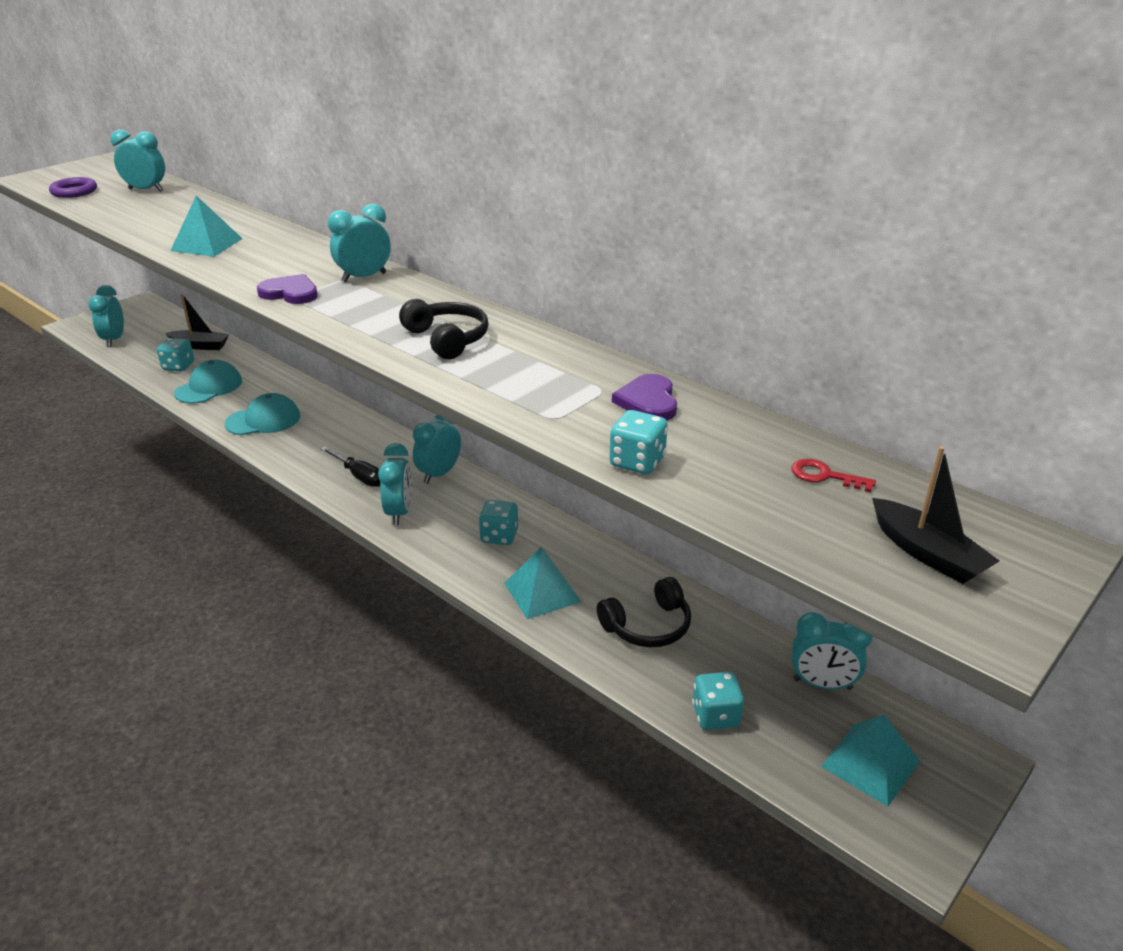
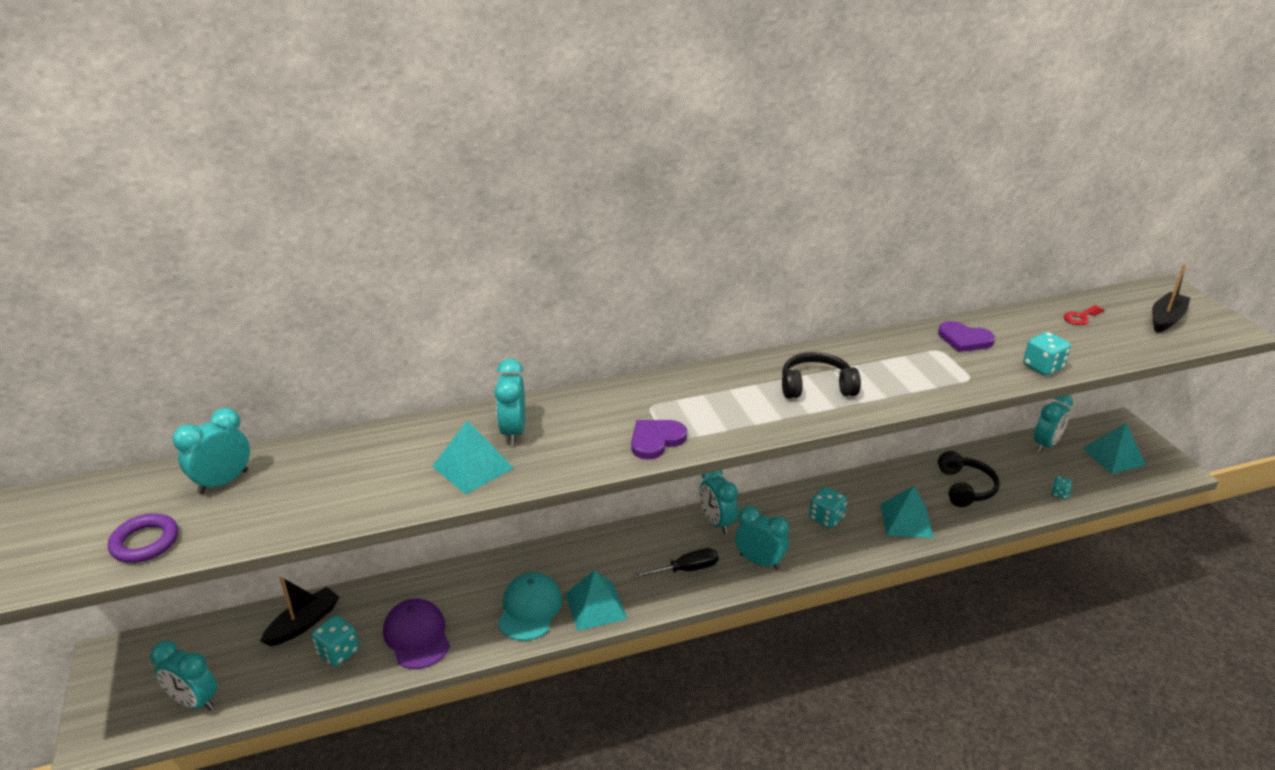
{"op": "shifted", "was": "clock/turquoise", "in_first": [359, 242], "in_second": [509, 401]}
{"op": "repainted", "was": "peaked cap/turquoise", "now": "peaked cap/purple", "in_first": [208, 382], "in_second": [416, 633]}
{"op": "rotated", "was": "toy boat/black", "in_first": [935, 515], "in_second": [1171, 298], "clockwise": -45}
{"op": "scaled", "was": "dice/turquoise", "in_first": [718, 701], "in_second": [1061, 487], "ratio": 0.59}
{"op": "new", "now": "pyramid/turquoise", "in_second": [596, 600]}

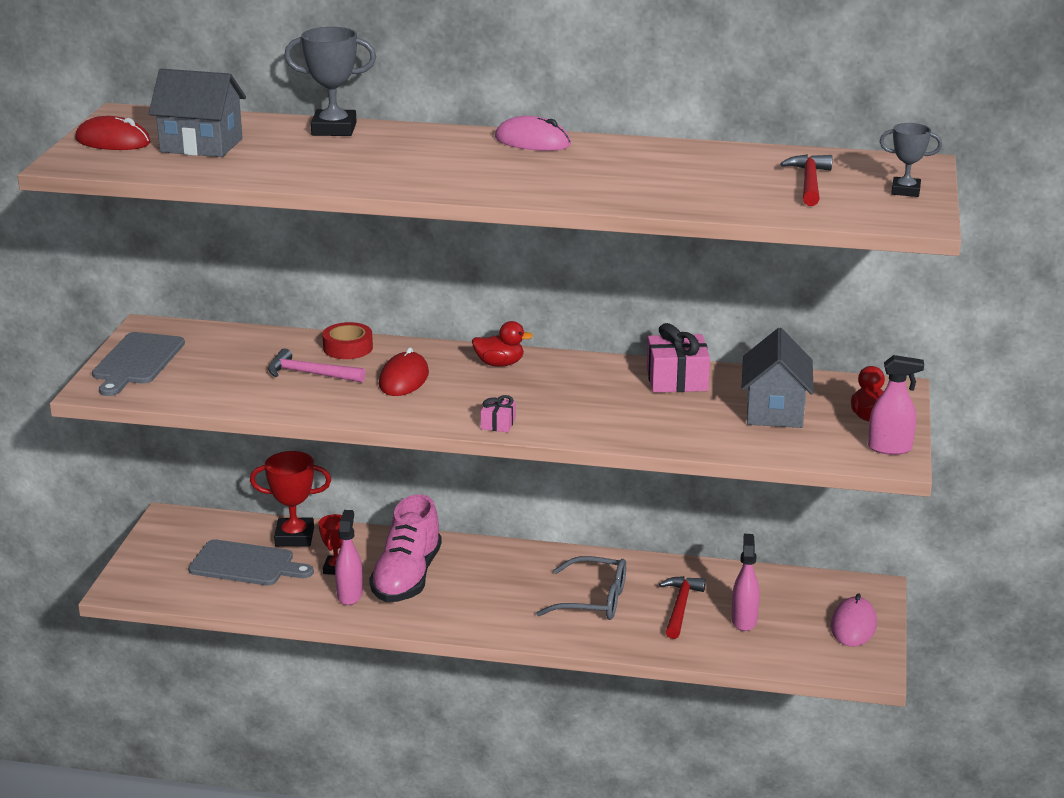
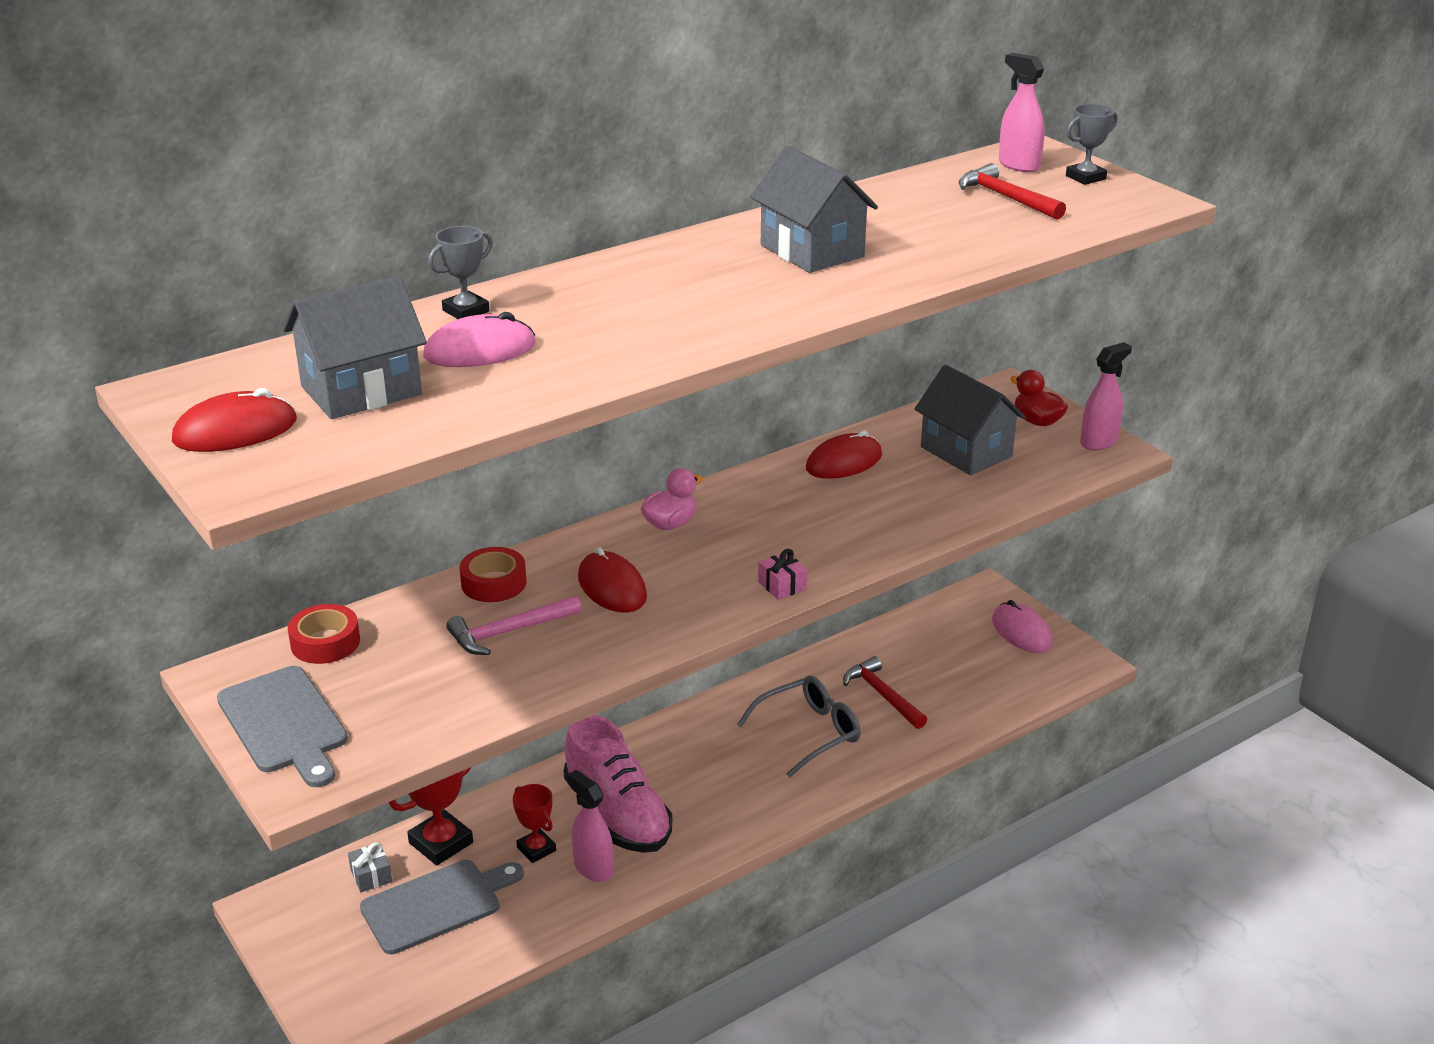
{"op": "scaled", "was": "award cup/ash-grey", "in_first": [330, 81], "in_second": [460, 272], "ratio": 0.62}
{"op": "shifted", "was": "PC mouse/rosy", "in_first": [533, 133], "in_second": [479, 339]}
{"op": "repainted", "was": "rubber duck/scarlet", "now": "rubber duck/rosy", "in_first": [502, 344], "in_second": [672, 499]}
{"op": "swapped", "was": "wrapped gift/rosy", "now": "PC mouse/scarlet", "in_first": [678, 358], "in_second": [844, 454]}
{"op": "shifted", "was": "spray bottle/rosy", "in_first": [745, 582], "in_second": [1022, 112]}
{"op": "new", "now": "toy house/ash-grey", "in_second": [814, 209]}
{"op": "new", "now": "tape/scarlet", "in_second": [324, 634]}
{"op": "new", "now": "wrapped gift/ash-grey", "in_second": [370, 867]}

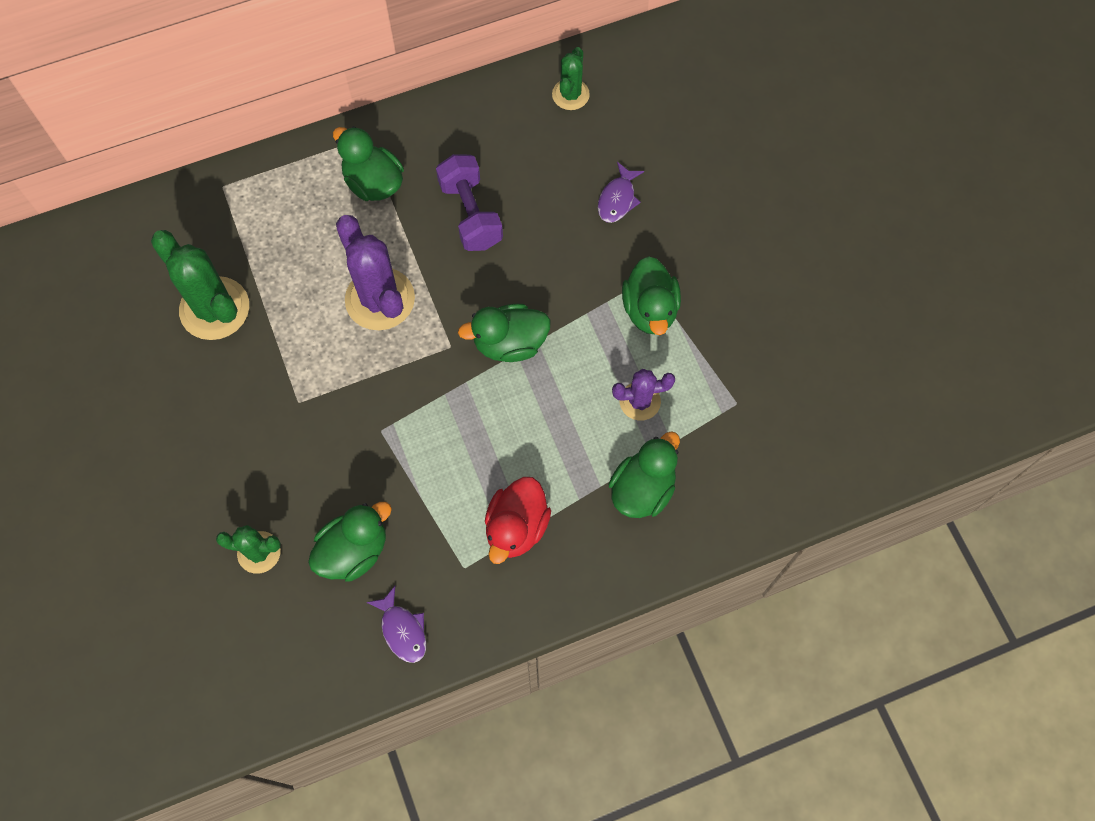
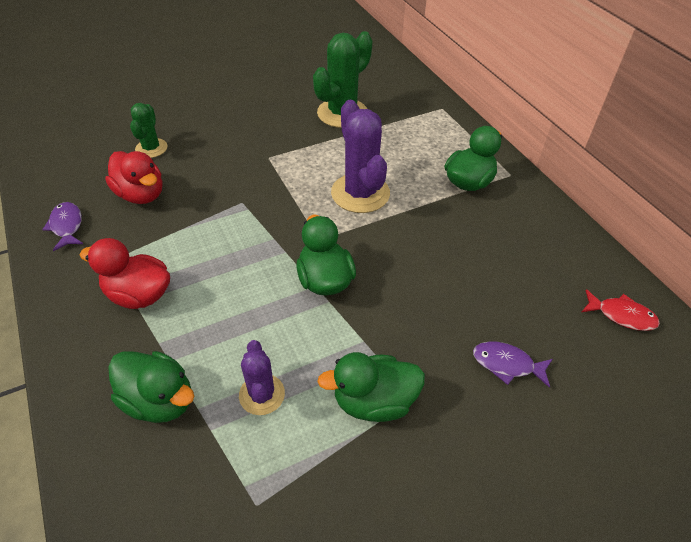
{"op": "swapped", "was": "cactus/leaf-green", "now": "fish/scarlet", "in_first": [571, 78], "in_second": [621, 310]}
{"op": "gone", "was": "hand weight/purple", "in_first": [469, 202]}
{"op": "rotated", "was": "cactus/purple", "in_first": [375, 272], "in_second": [360, 156], "clockwise": -75}
{"op": "repainted", "was": "rubber duck/leaf-green", "now": "rubber duck/scarlet", "in_first": [350, 542], "in_second": [133, 177]}
{"op": "rotated", "was": "fish/purple", "in_first": [396, 624], "in_second": [62, 226], "clockwise": 105}

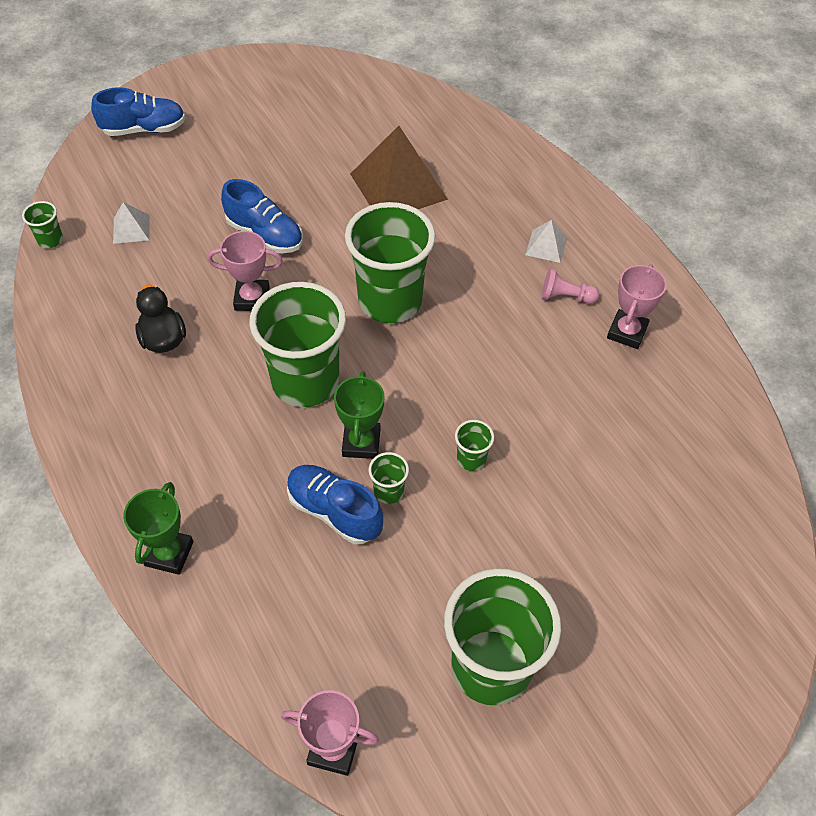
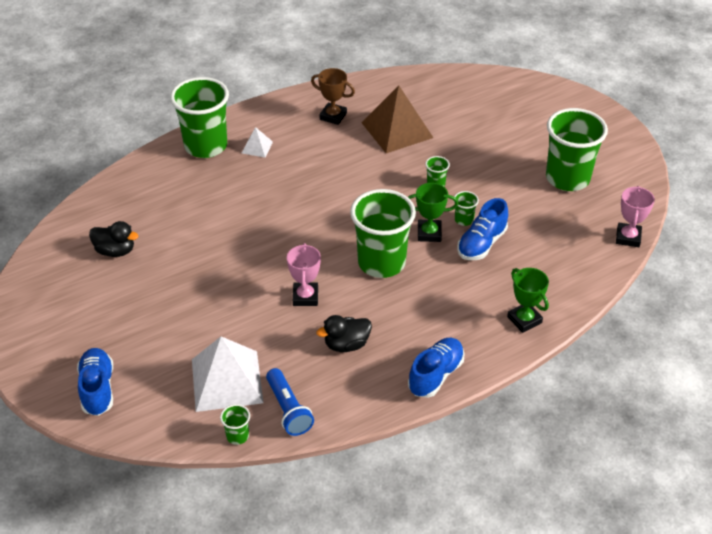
{"op": "shifted", "was": "pyramid/russet", "in_first": [399, 167], "in_second": [397, 119]}
{"op": "shifted", "was": "lace-up shoe/blue", "in_first": [262, 216], "in_second": [436, 368]}
{"op": "scaled", "was": "pyramid/pure white", "in_first": [131, 223], "in_second": [228, 374], "ratio": 2.16}
{"op": "shifted", "was": "beaker/leaf-green", "in_first": [390, 262], "in_second": [199, 117]}
{"op": "repainted", "was": "award cup/rosy", "now": "award cup/russet", "in_first": [637, 306], "in_second": [333, 96]}
{"op": "gone", "was": "game pawn/rosy", "in_first": [570, 286]}
{"op": "rotated", "was": "award cup/leaf-green", "in_first": [158, 528], "in_second": [528, 300], "clockwise": 45}
{"op": "new", "now": "rubber duck/black", "in_second": [113, 239]}
{"op": "new", "now": "flashlight/blue", "in_second": [290, 402]}

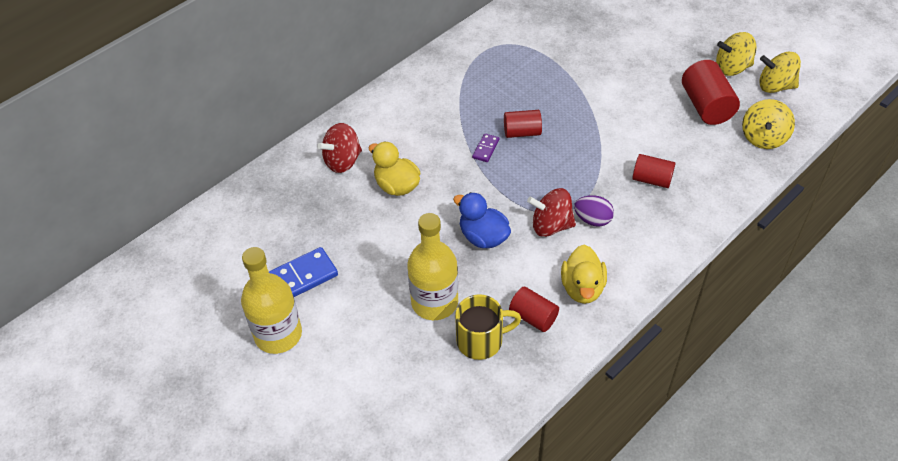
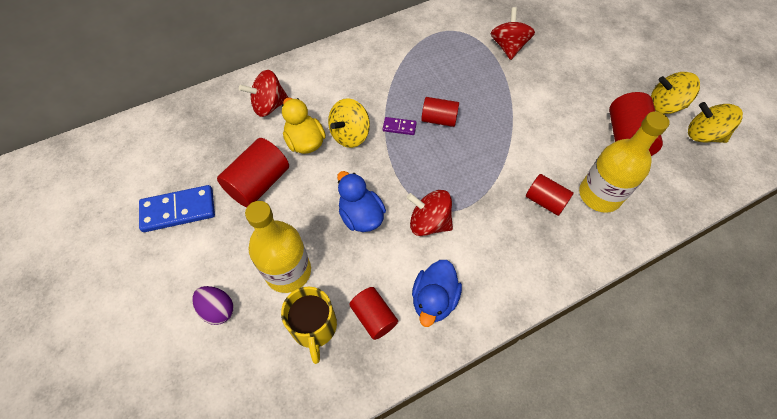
{"op": "shifted", "was": "spinning top/bright yellow", "in_first": [768, 124], "in_second": [349, 123]}
{"op": "rotated", "was": "domino piece/purple", "in_first": [485, 147], "in_second": [400, 126], "clockwise": 60}
{"op": "shifted", "was": "egg shape/purple", "in_first": [594, 211], "in_second": [212, 305]}
{"op": "repainted", "was": "rubber duck/bright yellow", "now": "rubber duck/blue", "in_first": [584, 274], "in_second": [437, 293]}
{"op": "shifted", "was": "flask/bright yellow", "in_first": [271, 300], "in_second": [624, 162]}
{"op": "rotated", "was": "coffee mug/bright yellow", "in_first": [488, 327], "in_second": [309, 325], "clockwise": 75}
{"op": "new", "now": "spinning top/scarlet", "in_second": [512, 33]}
{"op": "new", "now": "cylinder shape/scarlet", "in_second": [253, 172]}

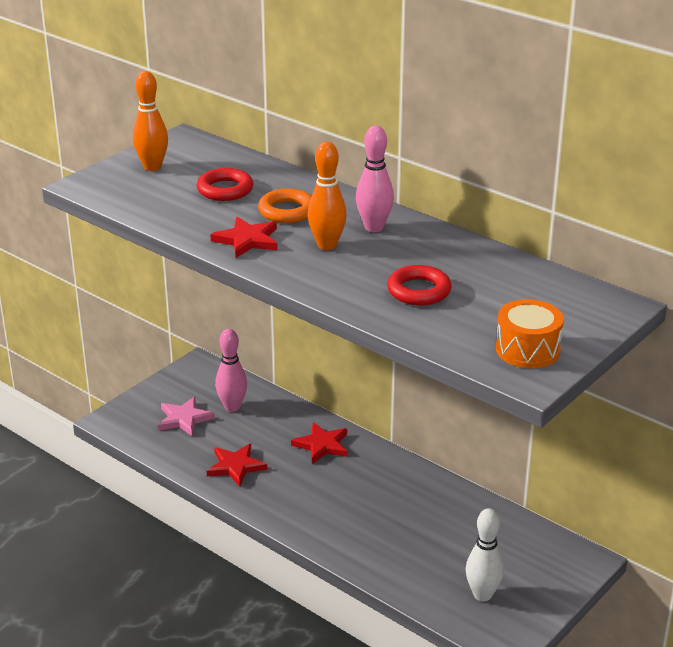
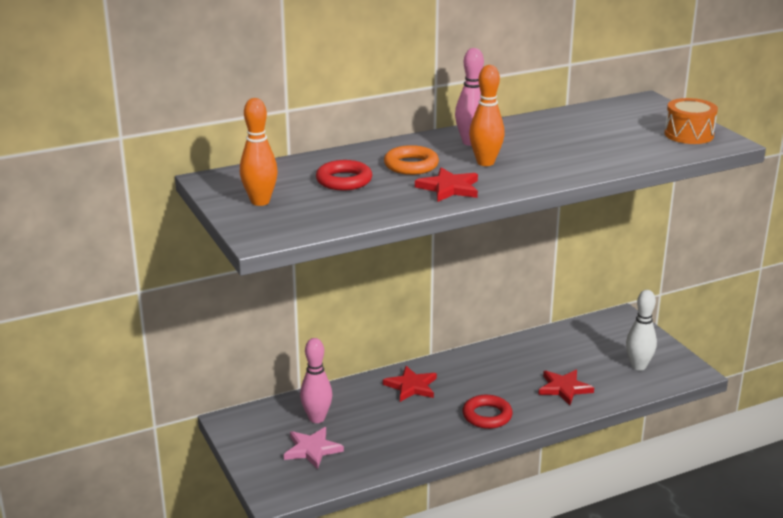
{"op": "shifted", "was": "ring/scarlet", "in_first": [419, 285], "in_second": [487, 412]}
{"op": "shifted", "was": "five-pointed star/scarlet", "in_first": [237, 465], "in_second": [566, 387]}

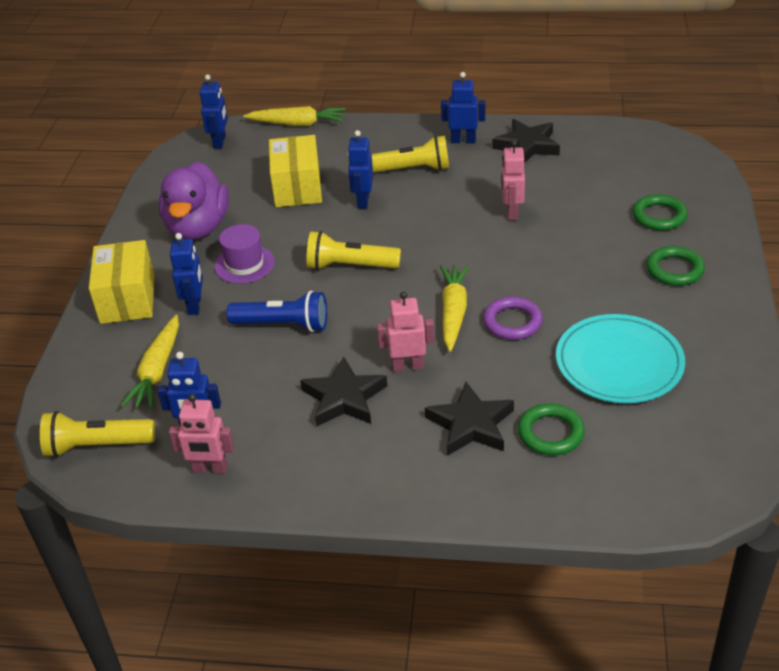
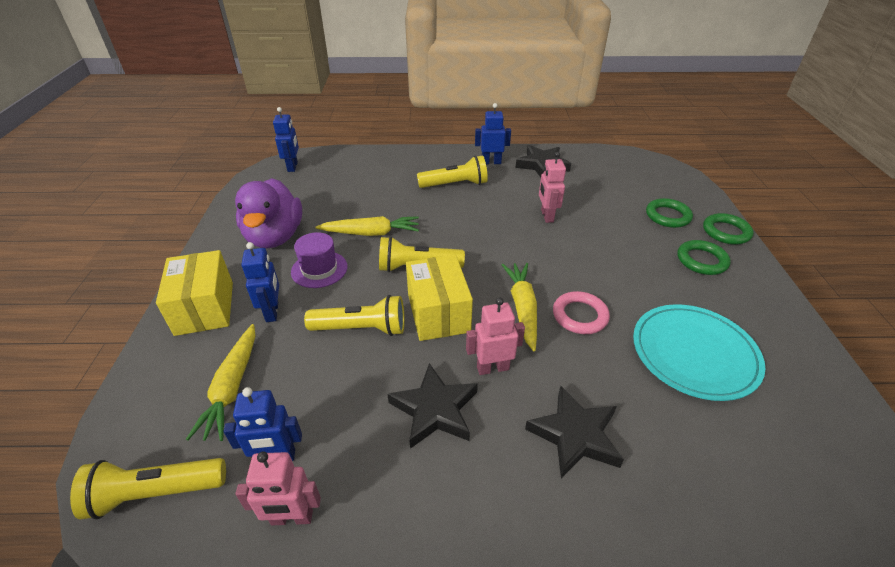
{"op": "shifted", "was": "root vegetable/bright yellow", "in_first": [294, 116], "in_second": [367, 226]}
{"op": "gone", "was": "robot figure/blue", "in_first": [360, 169]}
{"op": "shifted", "was": "box/bright yellow", "in_first": [295, 171], "in_second": [439, 298]}
{"op": "repainted", "was": "flashlight/blue", "now": "flashlight/bright yellow", "in_first": [277, 311], "in_second": [354, 315]}
{"op": "repainted", "was": "ring/purple", "now": "ring/rosy", "in_first": [513, 318], "in_second": [581, 312]}
{"op": "shifted", "was": "ring/leaf-green", "in_first": [551, 429], "in_second": [728, 229]}

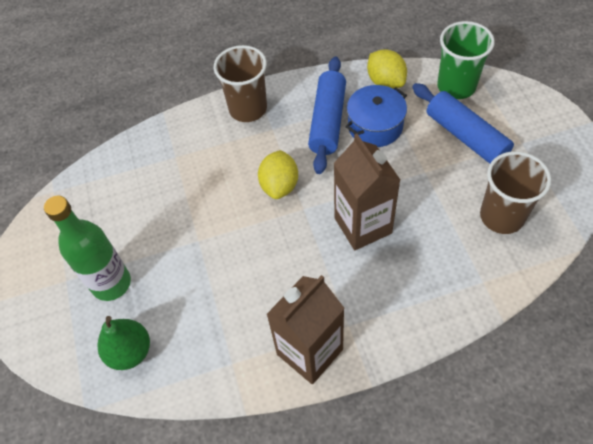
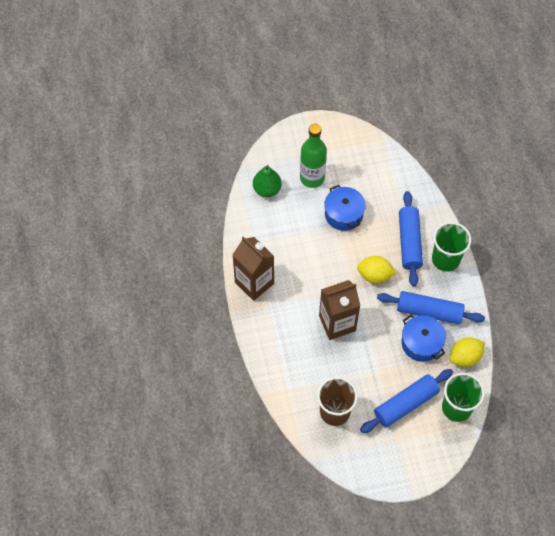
{"op": "repainted", "was": "beaker/russet", "now": "beaker/leaf-green", "in_first": [240, 83], "in_second": [451, 247]}
{"op": "new", "now": "pot/blue", "in_second": [345, 208]}
{"op": "new", "now": "pastry roller/blue", "in_second": [411, 239]}

